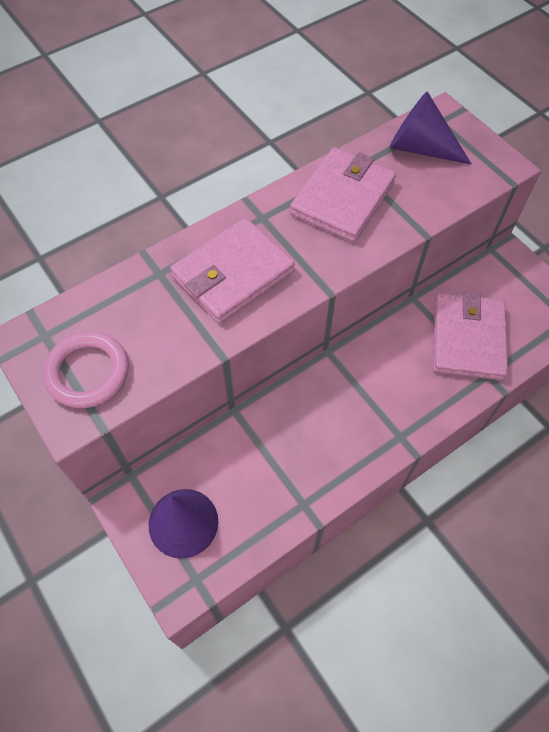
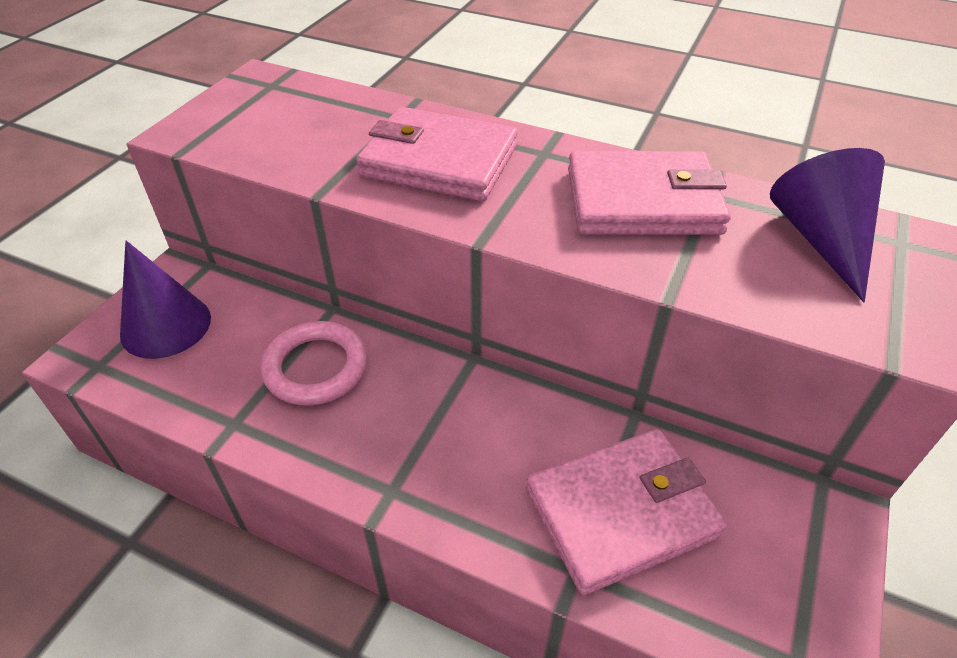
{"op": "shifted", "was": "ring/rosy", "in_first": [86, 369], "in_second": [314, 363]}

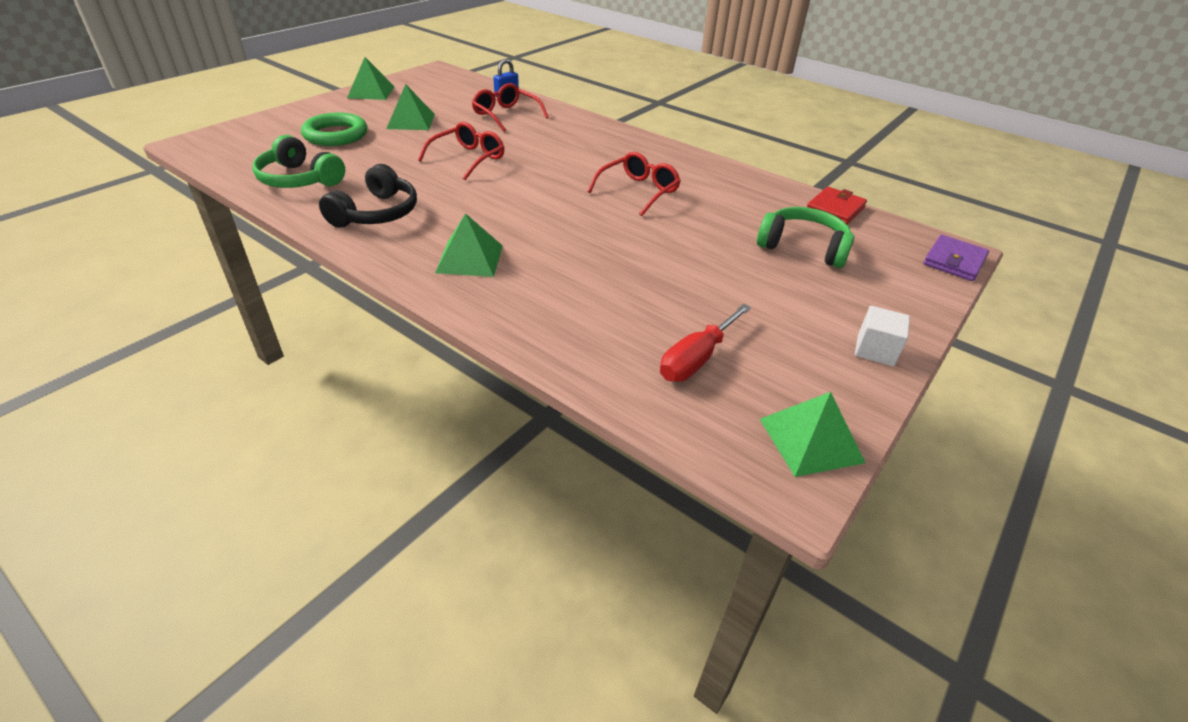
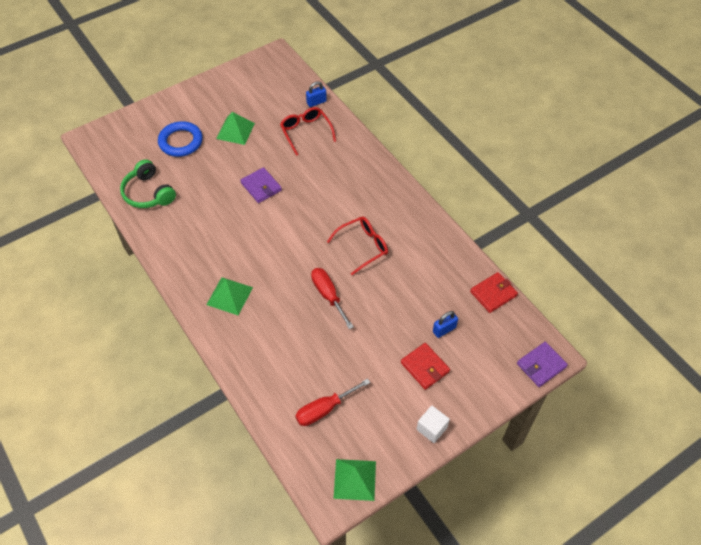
{"op": "gone", "was": "pyramid/leaf-green", "in_first": [371, 78]}
{"op": "repainted", "was": "ring/leaf-green", "now": "ring/blue", "in_first": [334, 129], "in_second": [180, 139]}
{"op": "swapped", "was": "glasses/scarlet", "now": "wallet/purple", "in_first": [461, 151], "in_second": [261, 185]}
{"op": "gone", "was": "headphones/black", "in_first": [368, 196]}
{"op": "swapped", "was": "headphones/leaf-green", "now": "padlock/blue", "in_first": [805, 237], "in_second": [445, 324]}
{"op": "new", "now": "hand screwdriver/scarlet", "in_second": [332, 298]}
{"op": "new", "now": "wallet/scarlet", "in_second": [425, 366]}

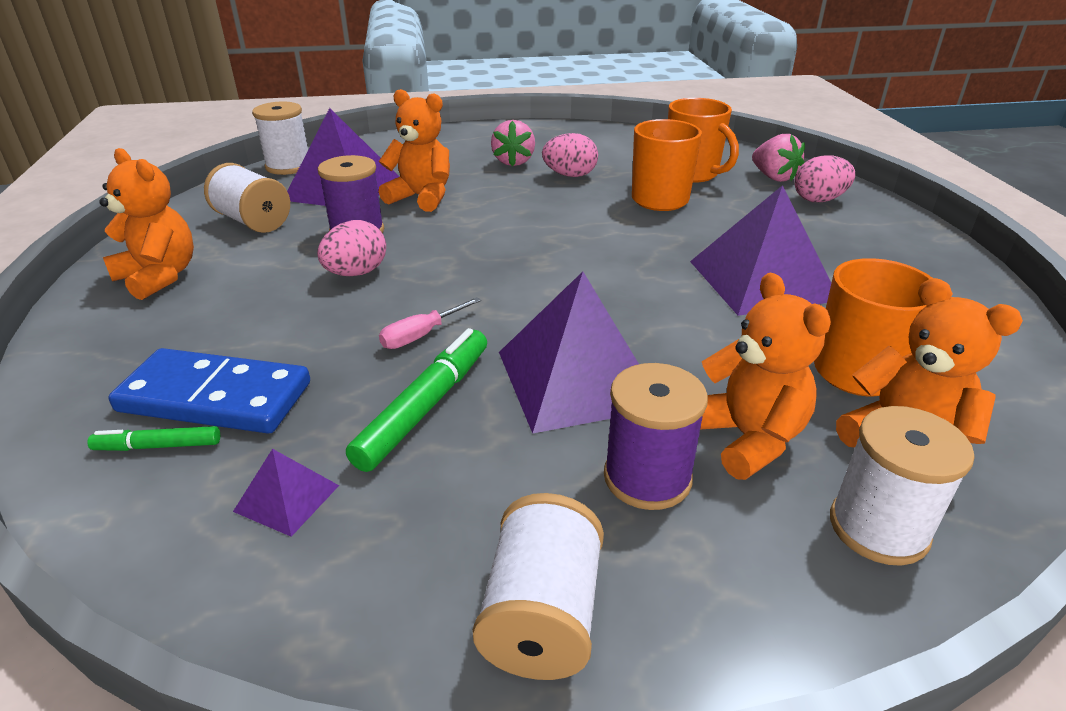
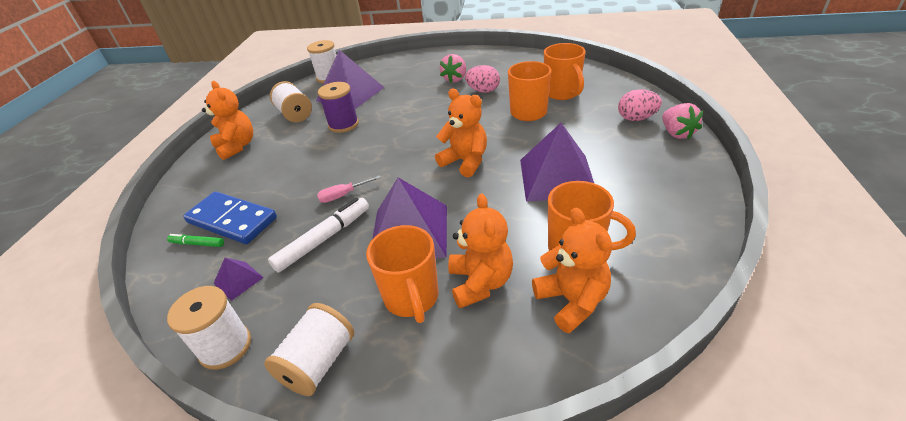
{"op": "shifted", "was": "teddy bear/orange", "in_first": [414, 150], "in_second": [461, 133]}
{"op": "shifted", "was": "strawberry/rosy", "in_first": [778, 158], "in_second": [682, 121]}
{"op": "gone", "was": "egg shape/rosy", "in_first": [351, 248]}
{"op": "repainted", "was": "marker/leaf-green", "now": "marker/pure white", "in_first": [416, 400], "in_second": [318, 235]}
{"op": "swapped", "was": "bobbin/purple", "now": "coffee mug/orange", "in_first": [656, 436], "in_second": [402, 274]}
{"op": "shifted", "was": "bobbin/pure white", "in_first": [902, 486], "in_second": [209, 328]}

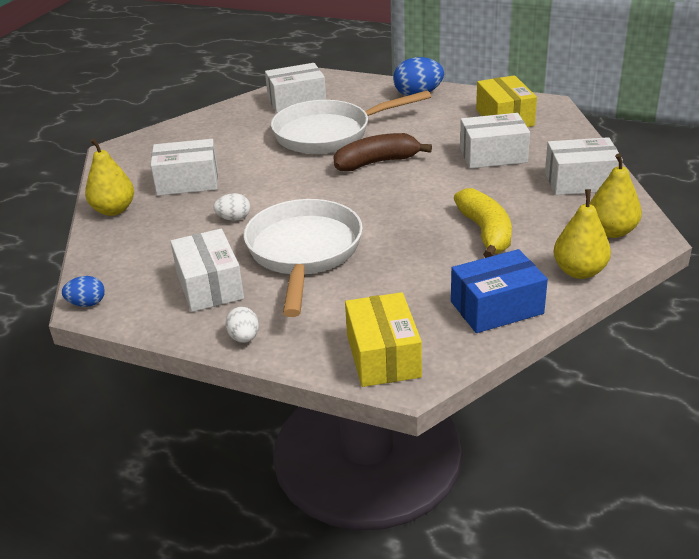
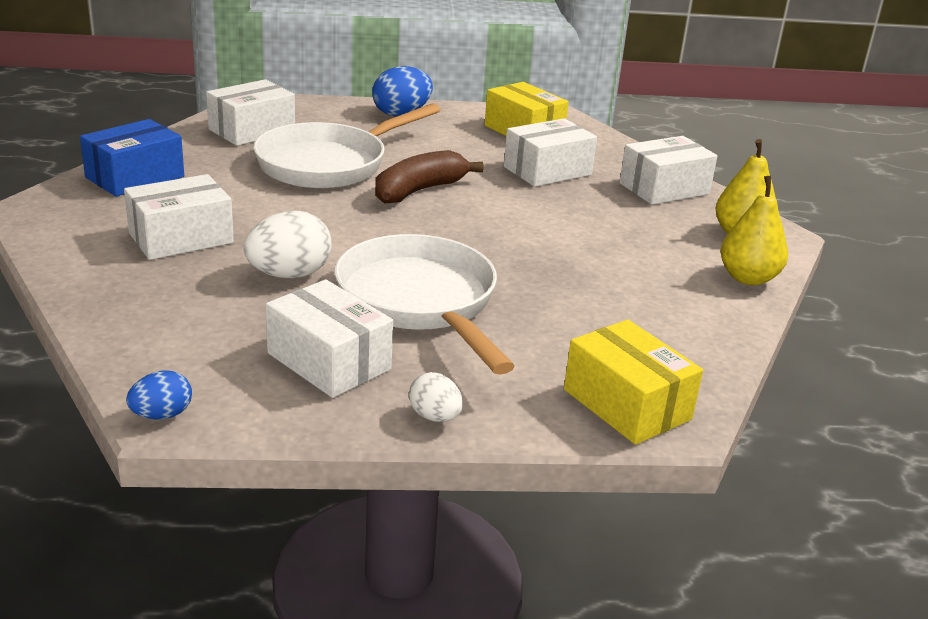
{"op": "gone", "was": "toy pear/bright yellow", "in_first": [109, 177]}
{"op": "gone", "was": "toy banana/bright yellow", "in_first": [483, 223]}
{"op": "scaled", "was": "egg shape/pure white", "in_first": [231, 207], "in_second": [287, 244], "ratio": 1.74}
{"op": "shifted", "was": "box/blue", "in_first": [499, 291], "in_second": [132, 157]}

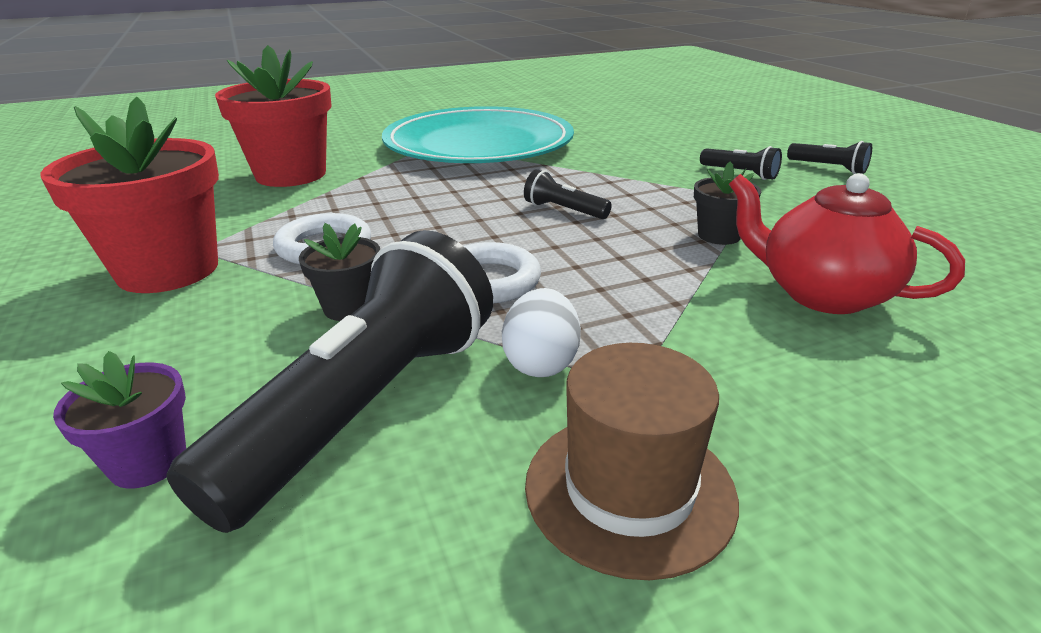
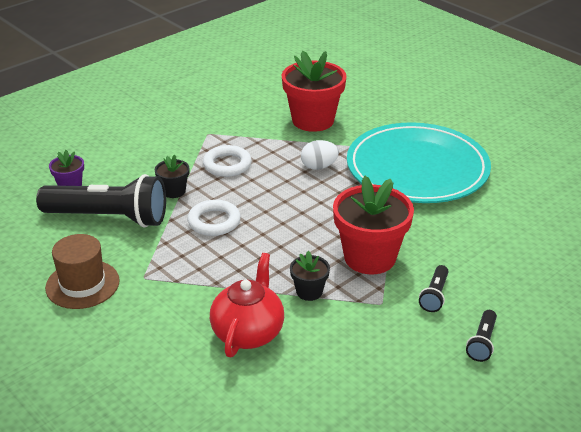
{"op": "shifted", "was": "flower pot/scarlet", "in_first": [129, 195], "in_second": [373, 224]}
{"op": "gone", "was": "flashlight/black", "in_first": [568, 194]}
{"op": "shifted", "was": "egg shape/pure white", "in_first": [541, 332], "in_second": [320, 155]}

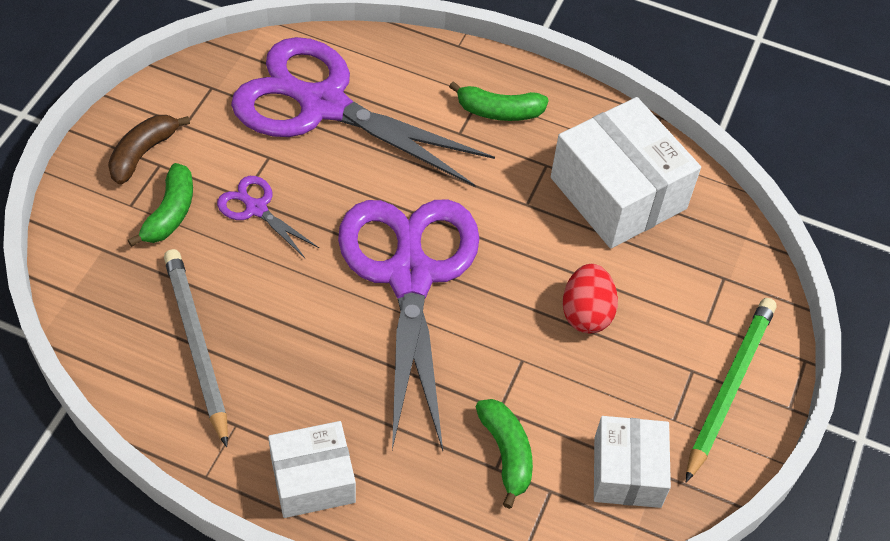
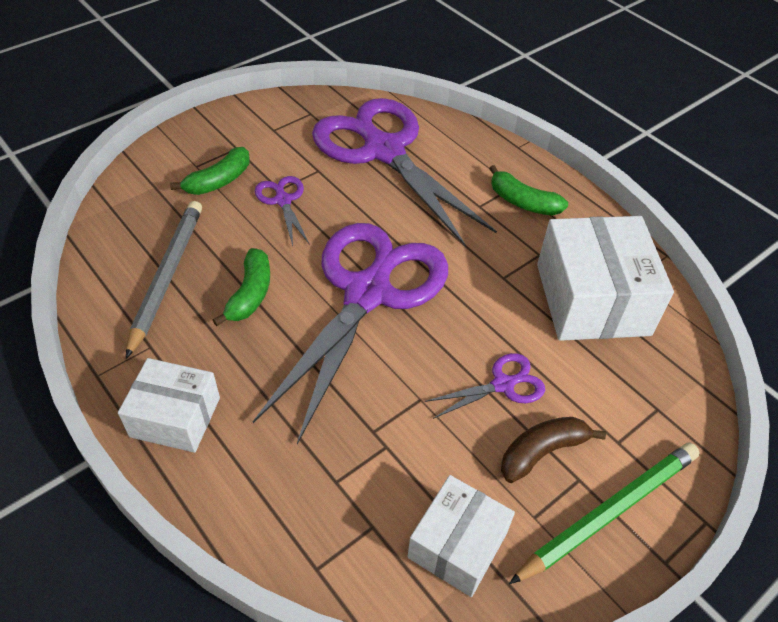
{"op": "shifted", "was": "toy banana/russet", "in_first": [149, 149], "in_second": [553, 450]}
{"op": "swapped", "was": "egg shape/scarlet", "now": "shears/purple", "in_first": [590, 298], "in_second": [485, 386]}
{"op": "shifted", "was": "toy banana/leaf-green", "in_first": [504, 454], "in_second": [241, 287]}

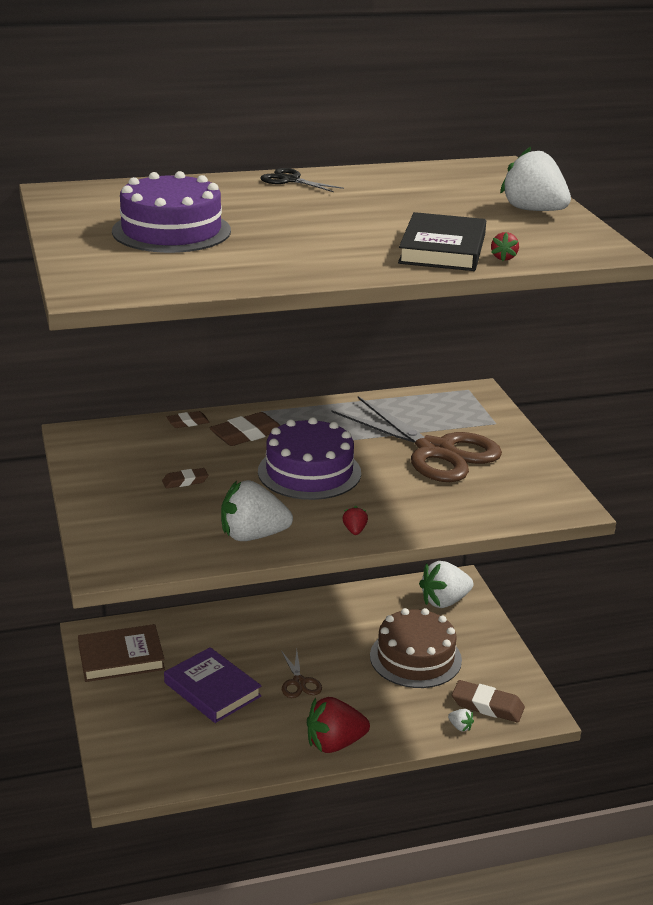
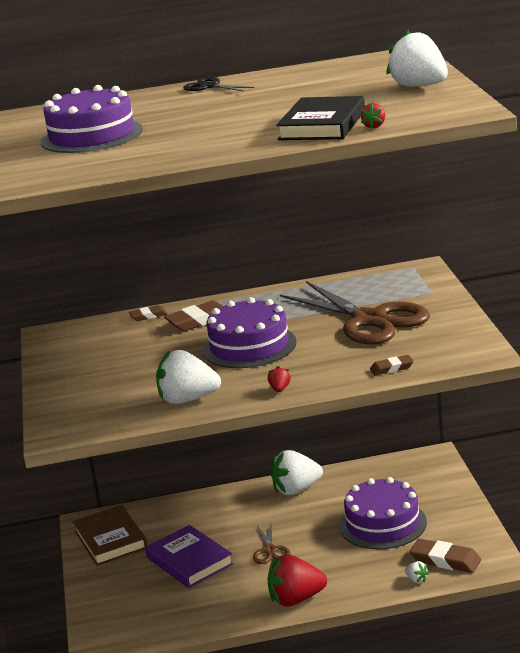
{"op": "shifted", "was": "gum eraser/russet", "in_first": [185, 478], "in_second": [391, 365]}
{"op": "shifted", "was": "strawberry/pure white", "in_first": [446, 584], "in_second": [297, 472]}
{"op": "repainted", "was": "cake/russet", "now": "cake/purple", "in_first": [416, 648], "in_second": [383, 513]}
{"op": "rotated", "was": "book/russet", "in_first": [121, 653], "in_second": [110, 535], "clockwise": 75}

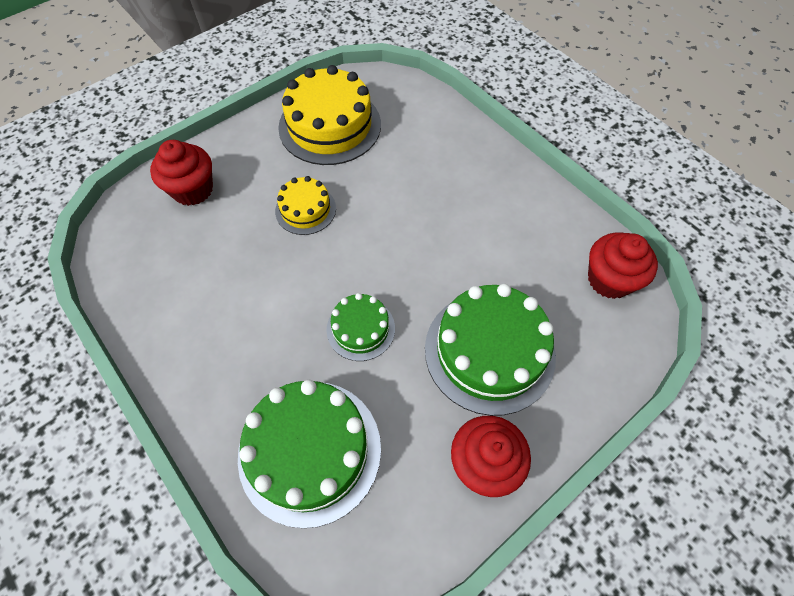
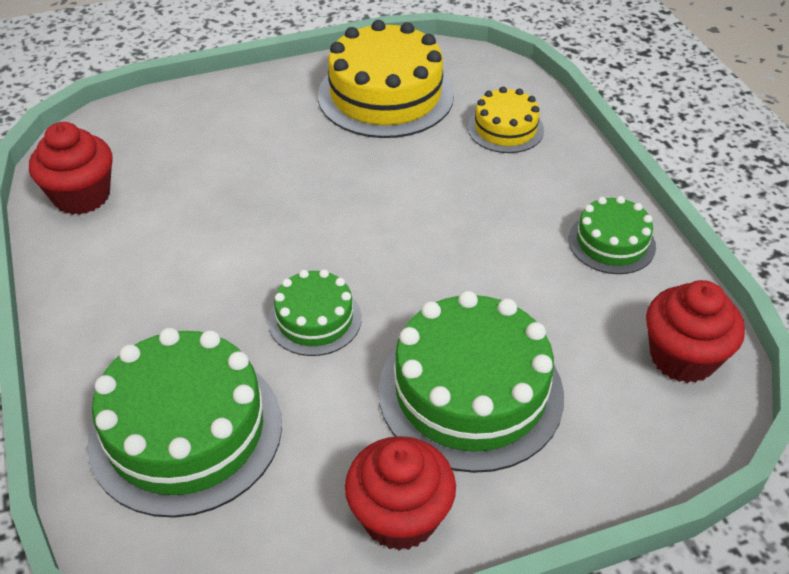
{"op": "shifted", "was": "muffin/scarlet", "in_first": [181, 173], "in_second": [71, 168]}
{"op": "shifted", "was": "cake/bright yellow", "in_first": [305, 205], "in_second": [506, 120]}
{"op": "new", "now": "cake/leaf-green", "in_second": [612, 235]}

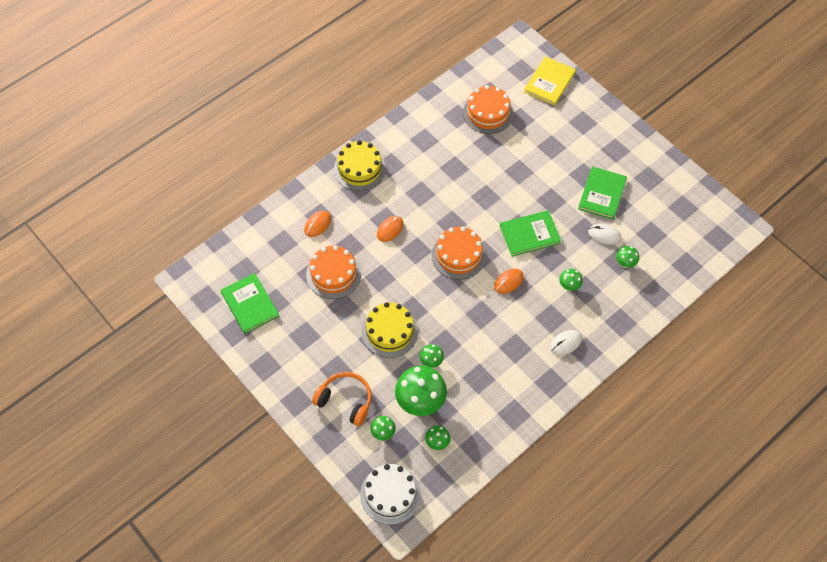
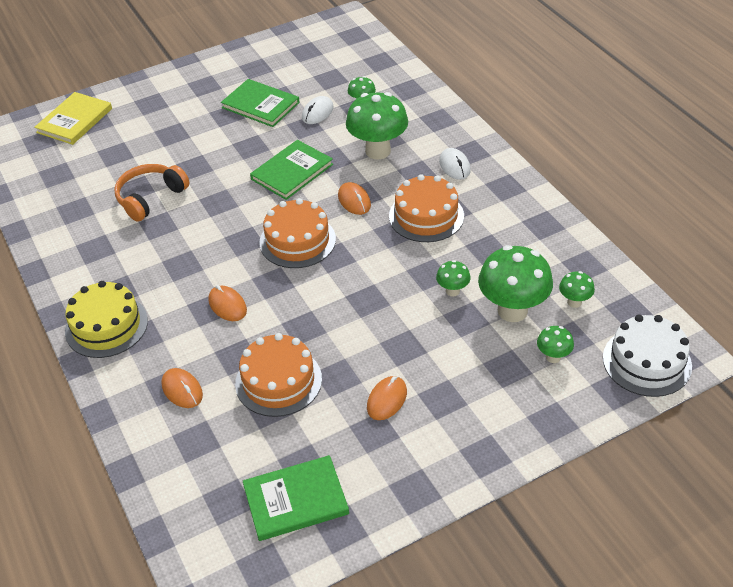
{"op": "rotated", "was": "book/bright yellow", "in_first": [550, 81], "in_second": [73, 118], "clockwise": 75}
{"op": "shifted", "was": "cake/orange", "in_first": [488, 109], "in_second": [426, 208]}
{"op": "rotated", "was": "book/leaf-green", "in_first": [530, 233], "in_second": [291, 170], "clockwise": 45}
{"op": "scaled", "was": "mushroom/leaf-green", "in_first": [571, 280], "in_second": [377, 125], "ratio": 2.08}
{"op": "gone", "was": "cake/bright yellow", "in_first": [390, 330]}
{"op": "shifted", "was": "headphones/orange", "in_first": [342, 399], "in_second": [151, 193]}
{"op": "new", "now": "PC mouse/orange", "in_second": [387, 398]}

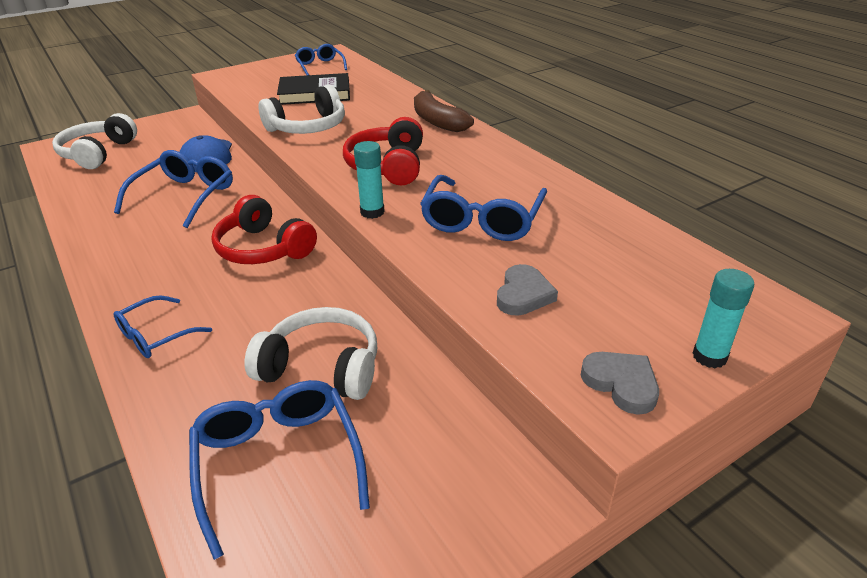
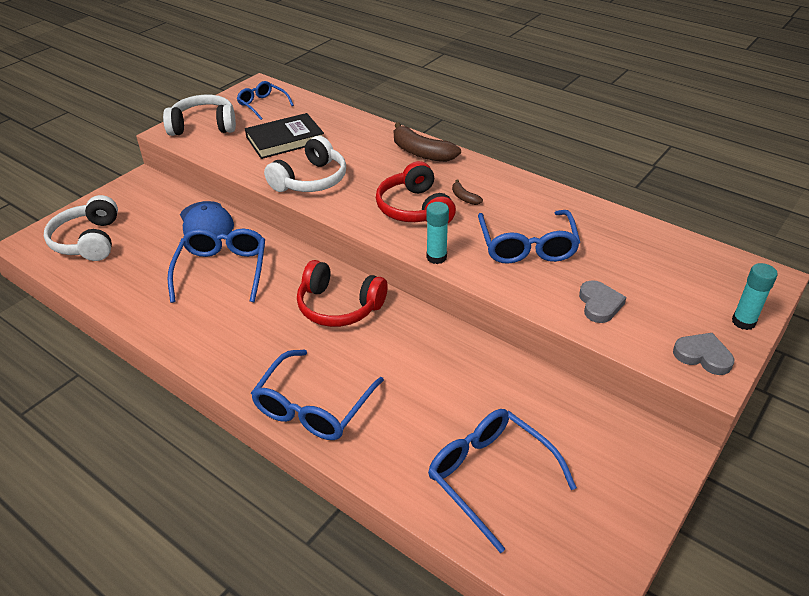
{"op": "scaled", "was": "glasses/blue", "in_first": [163, 327], "in_second": [317, 395], "ratio": 1.61}
{"op": "shifted", "was": "headphones/pure white", "in_first": [311, 353], "in_second": [199, 115]}
{"op": "new", "now": "toy banana/russet", "in_second": [467, 192]}

